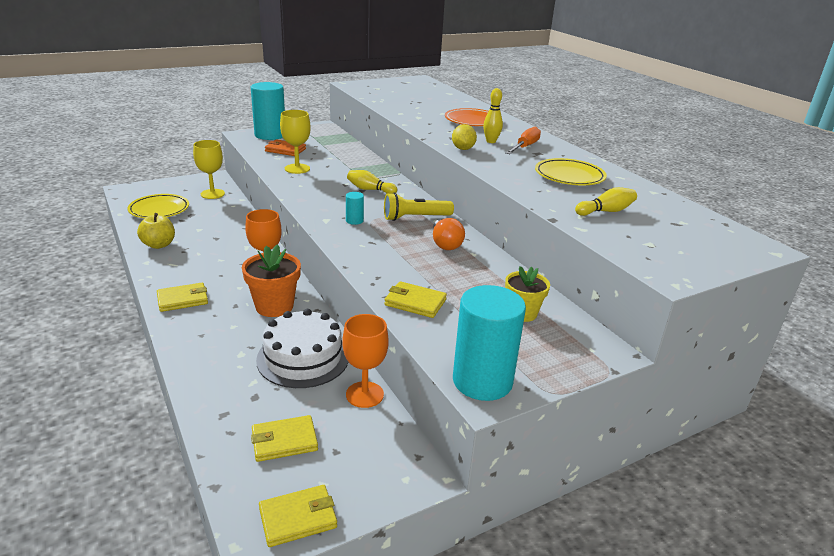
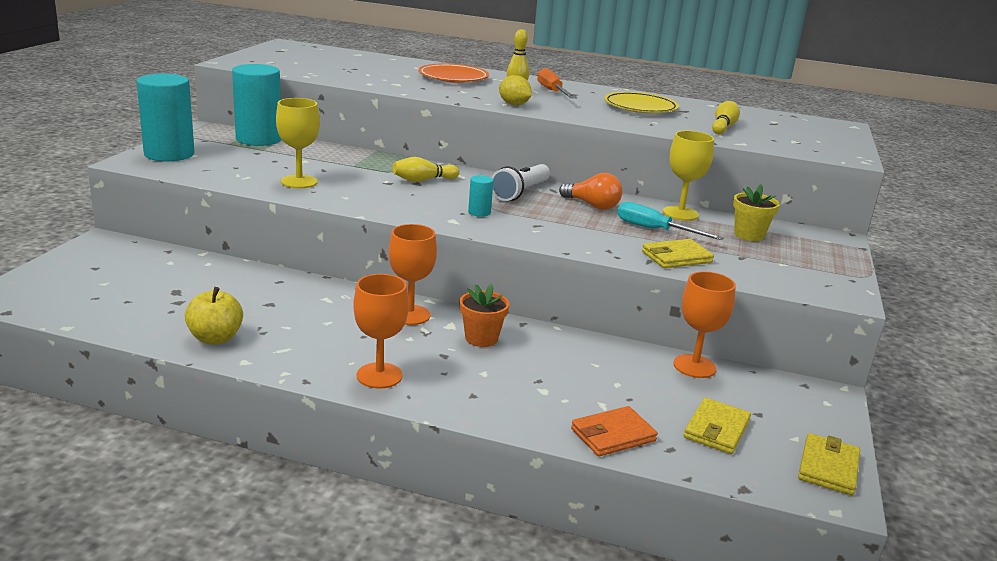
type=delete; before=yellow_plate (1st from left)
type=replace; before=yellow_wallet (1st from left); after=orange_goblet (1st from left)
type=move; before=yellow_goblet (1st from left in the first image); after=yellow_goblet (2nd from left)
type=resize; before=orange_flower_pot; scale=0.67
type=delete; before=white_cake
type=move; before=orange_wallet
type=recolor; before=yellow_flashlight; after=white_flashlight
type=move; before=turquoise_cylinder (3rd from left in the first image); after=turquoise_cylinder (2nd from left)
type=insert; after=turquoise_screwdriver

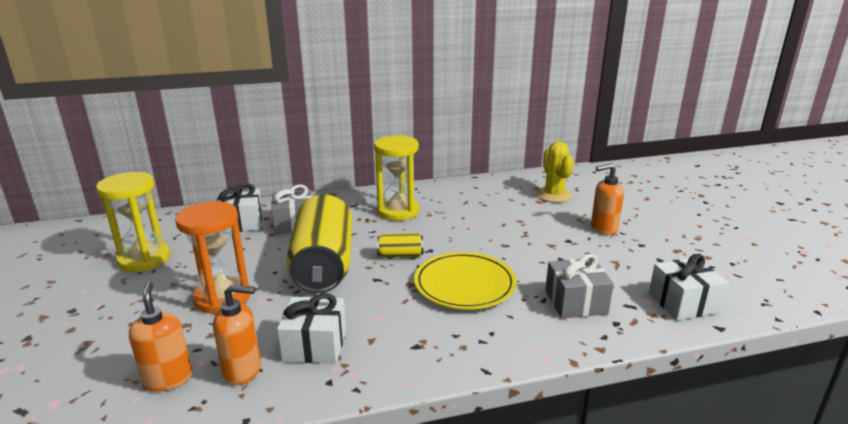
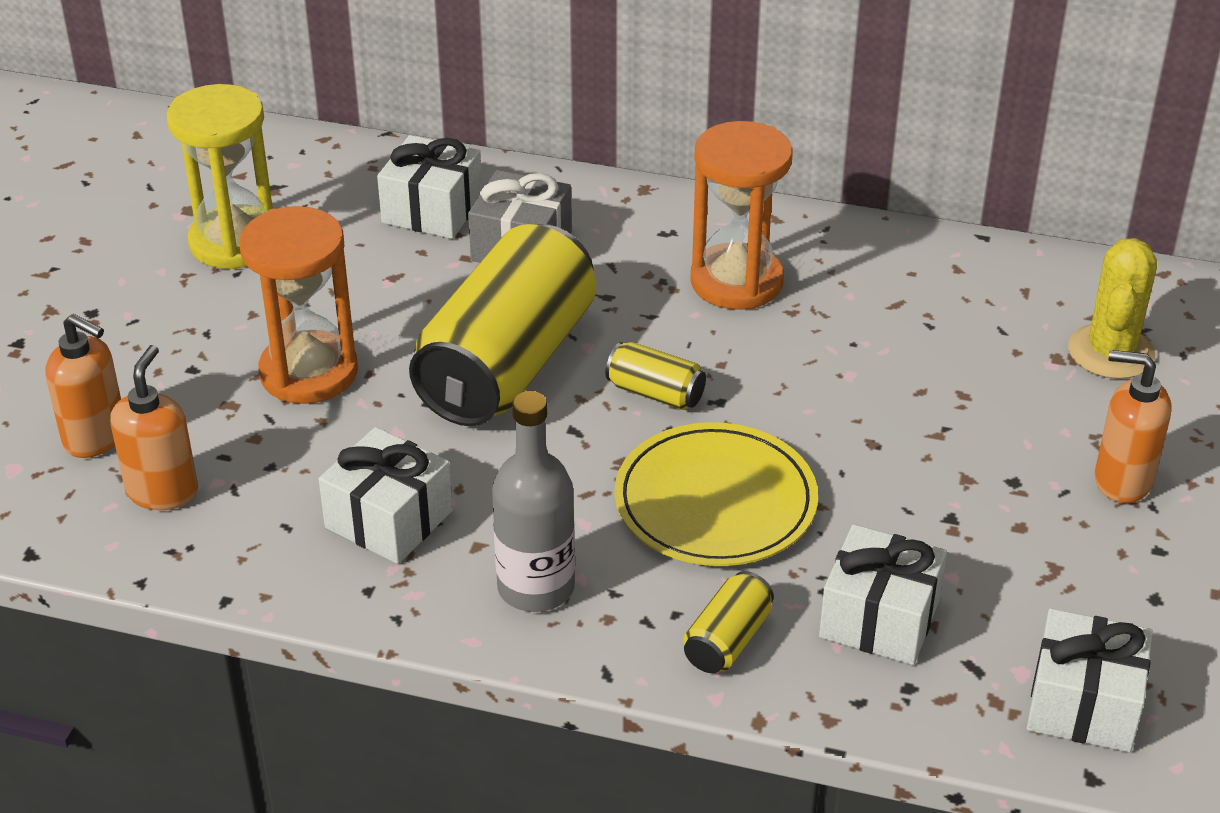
type=move; before=orange_soap_dispenser (2nd from left in the first image); after=orange_soap_dispenser (1st from left)
type=recolor; before=yellow_hourglass (2nd from left); after=orange_hourglass (2nd from left)
type=recolor; before=grey_gift (2nd from left); after=white_gift (3rd from left)
type=insert; after=grey_bottle
type=insert; after=yellow_can (3rd from left)

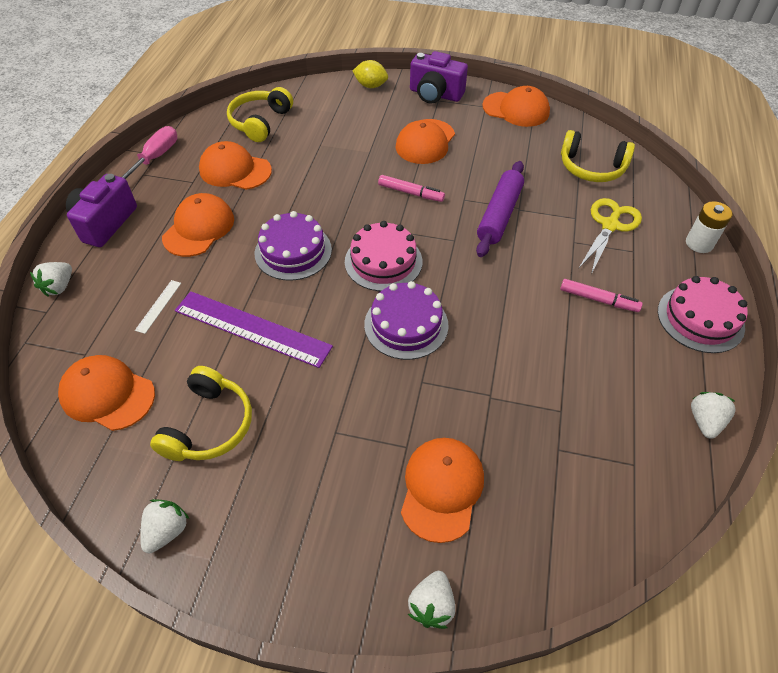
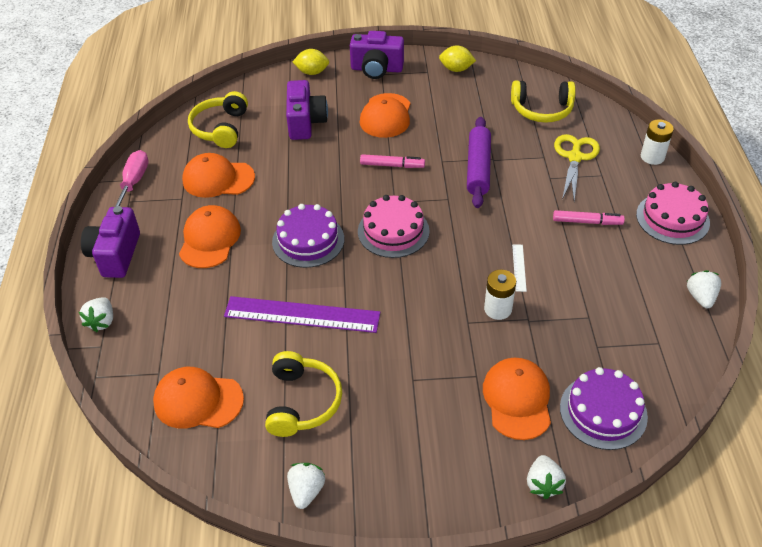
type=move; before=white_ruler
type=move; before=purple_cake (2nd from left)
type=replace; before=orange_cap (6th from left); after=yellow_lemon (2nd from left)
type=insert; after=purple_camera (2nd from left)
type=insert; after=white_battery (1st from left)

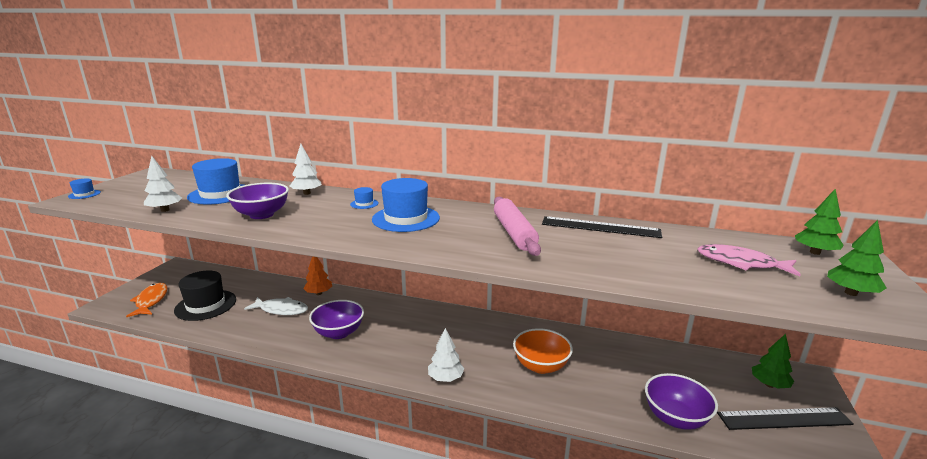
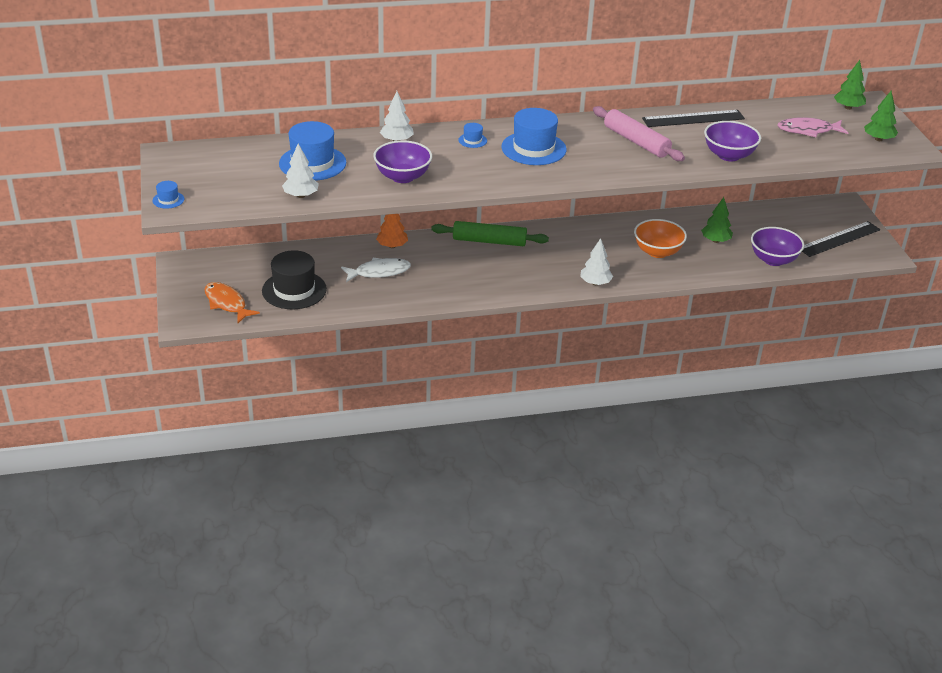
type=move; before=purple_bowl (2nd from left)
type=move; before=green_tree (1st from left)
type=insert; after=green_rolling_pin

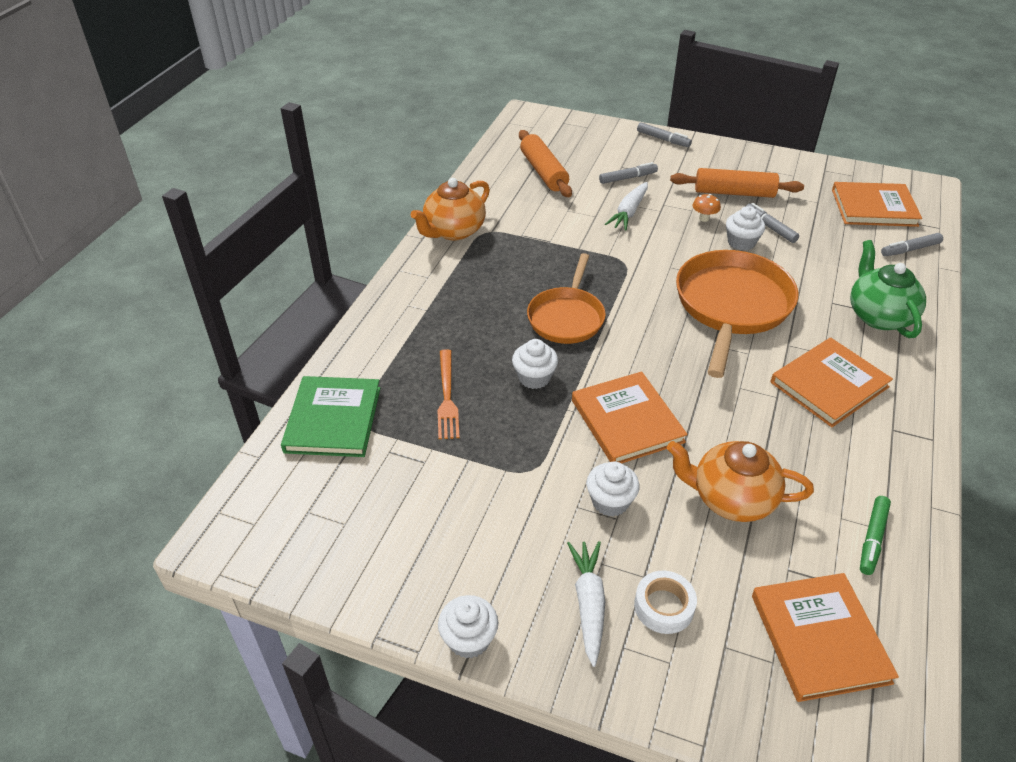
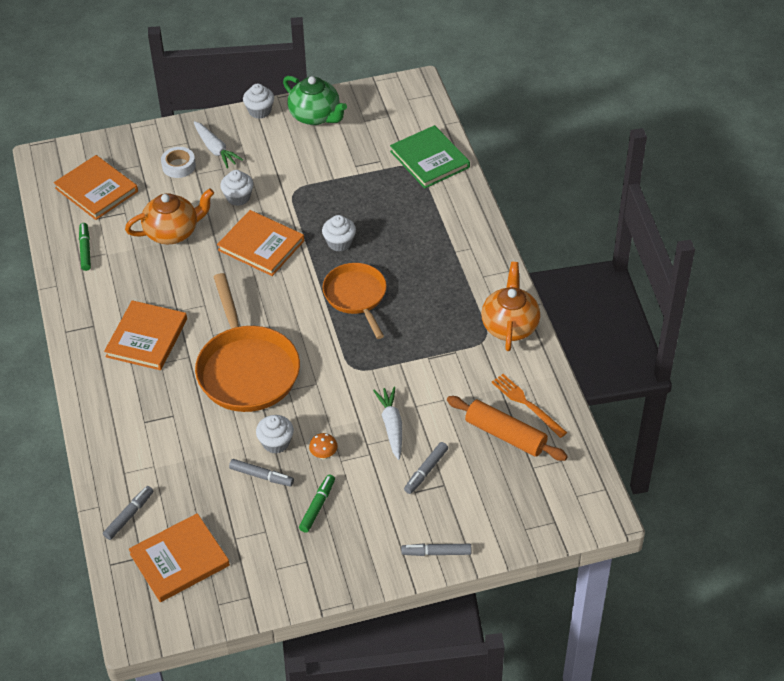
type=move; before=orange_fork
type=replace; before=orange_rolling_pin (2nd from left); after=green_marker (2nd from left)
type=move; before=green_teapot

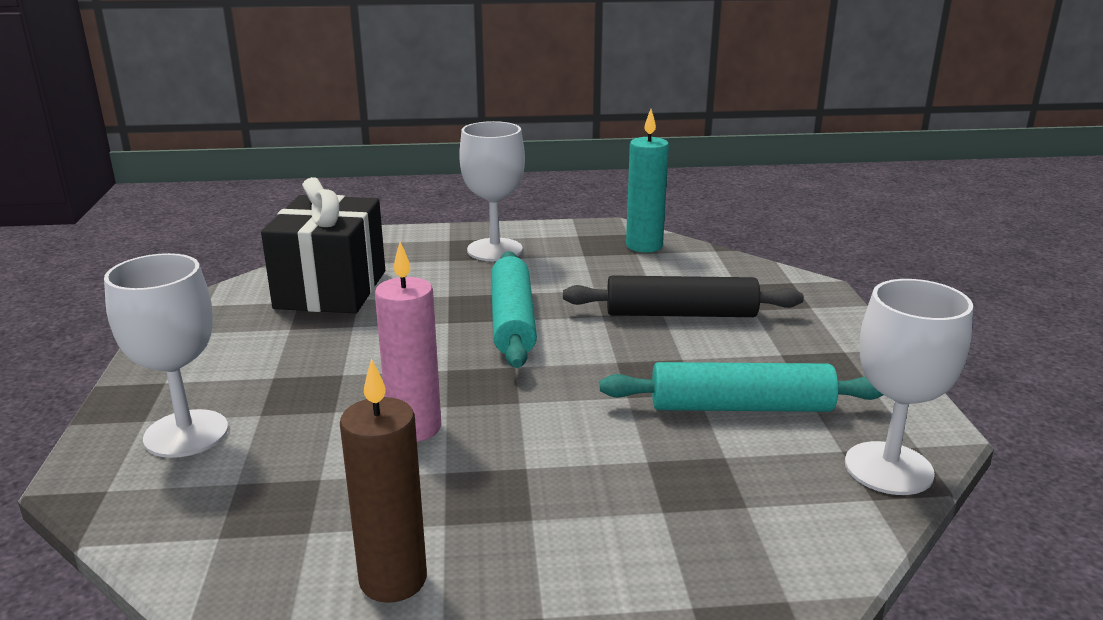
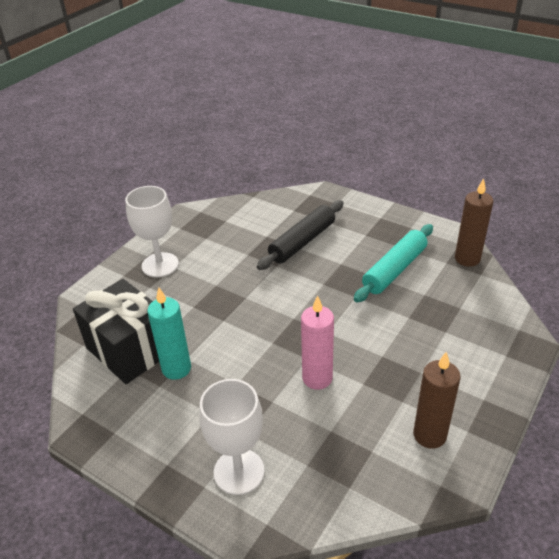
type=delete; before=turquoise_rolling_pin (1st from left)
type=move; before=turquoise_candle
type=replace; before=white_goblet (3rd from left); after=brown_candle (2nd from left)

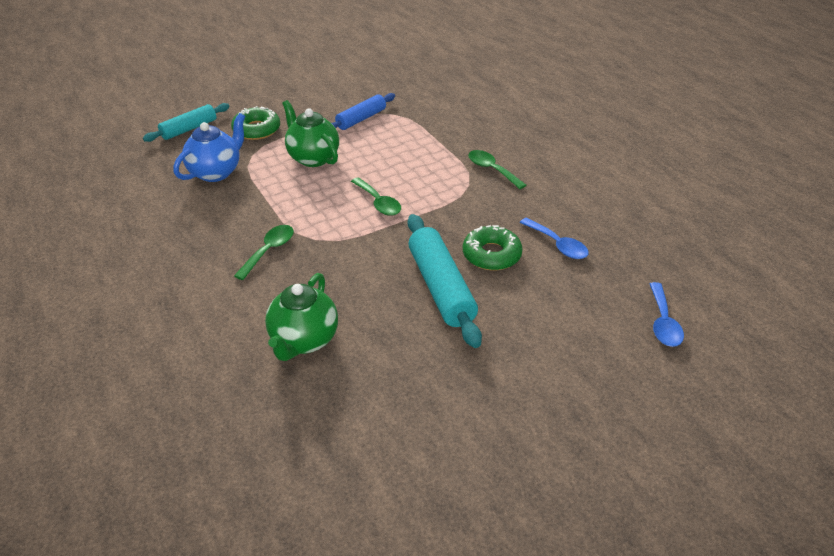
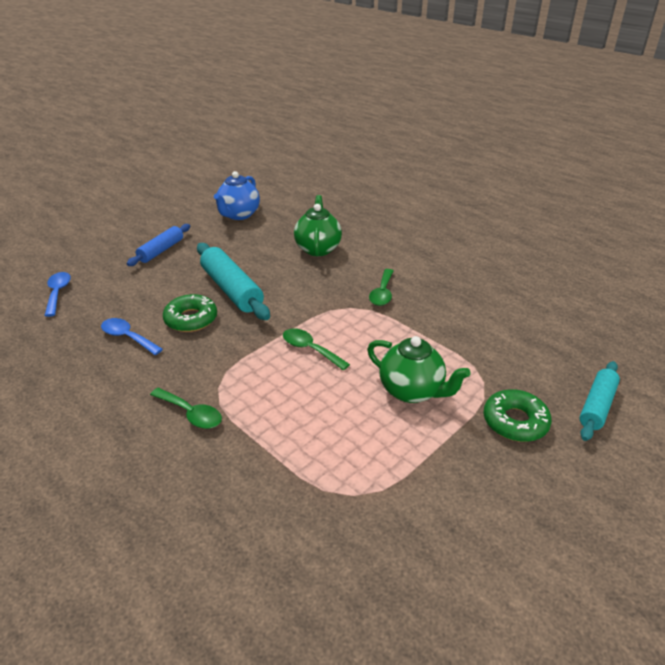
type=move; before=blue_teapot
type=move; before=blue_rolling_pin

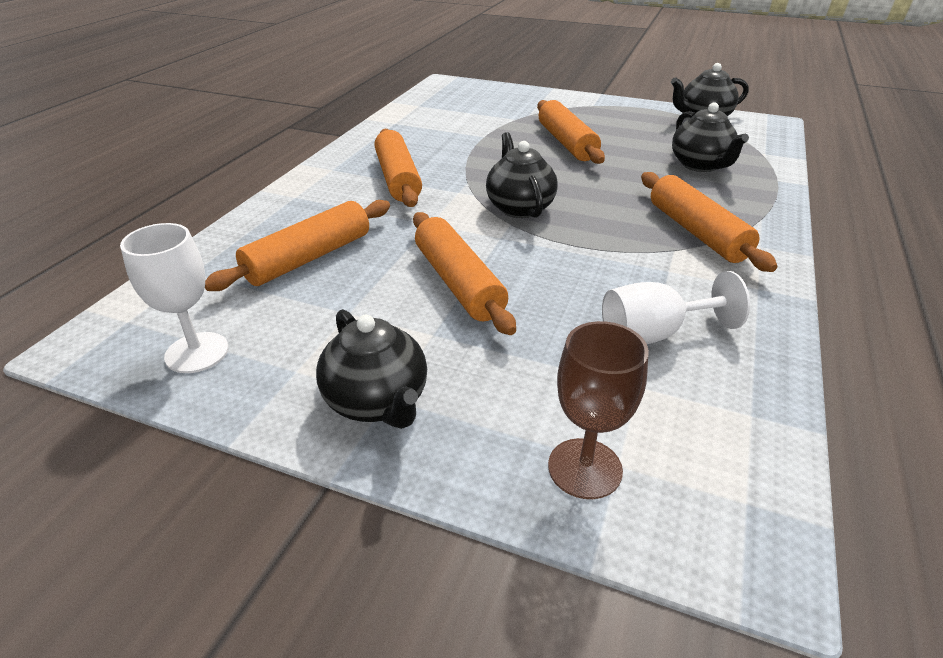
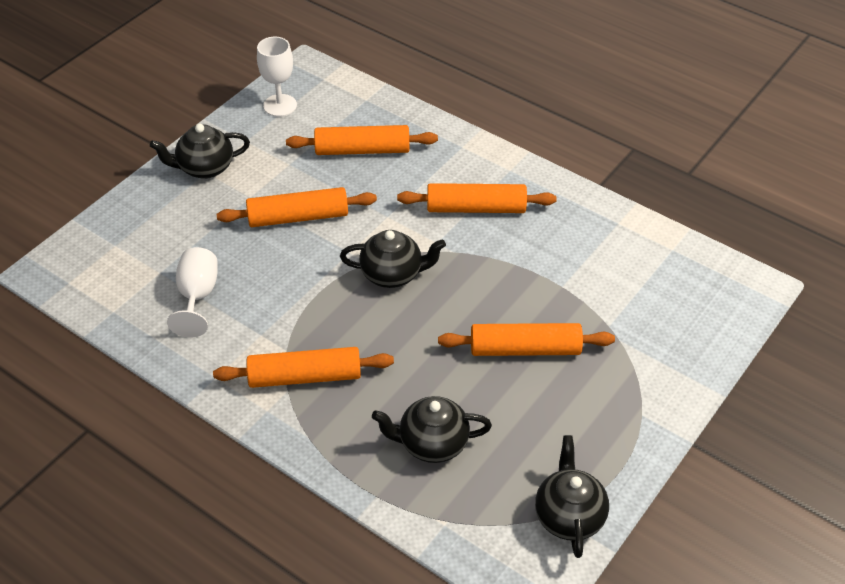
type=rotate; before=orange_rolling_pin (1st from left in the first image); turn=-60
type=delete; before=brown_goblet

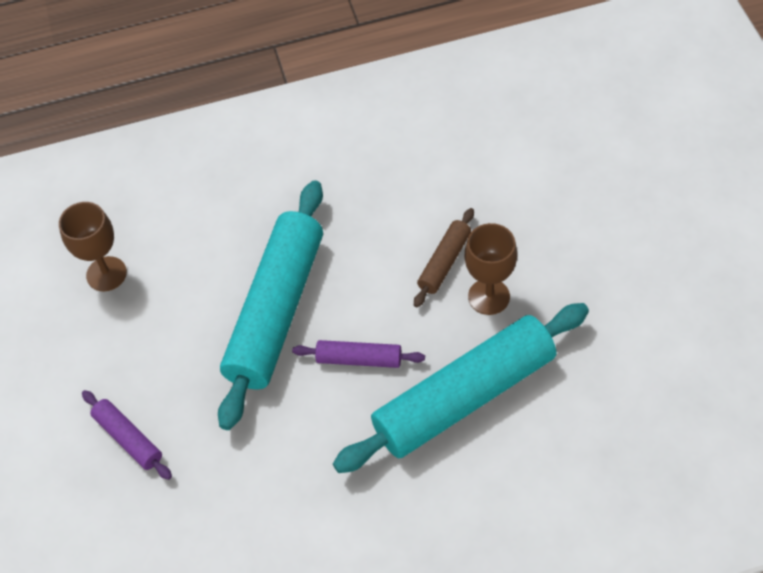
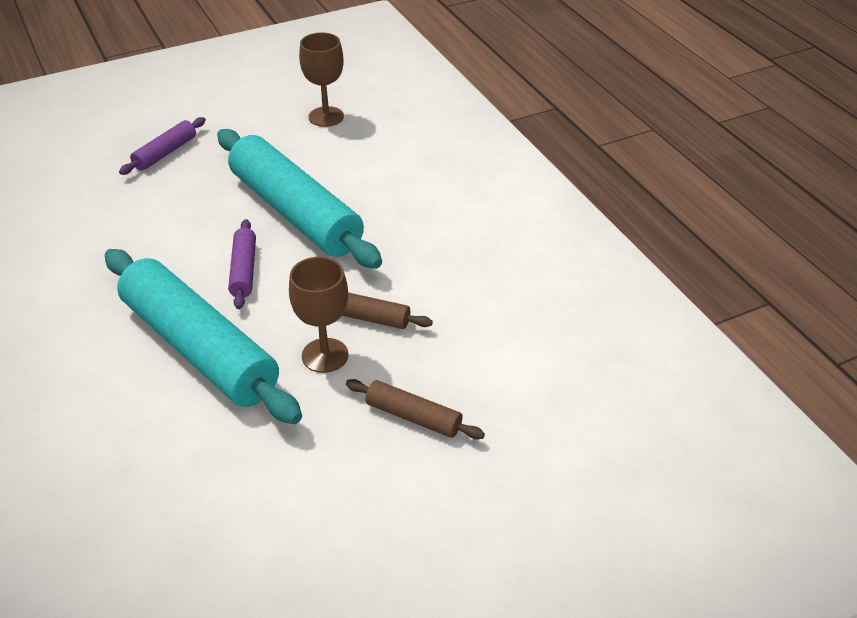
type=rotate; before=turquoise_rolling_pin (1st from left in the first image); turn=45
type=insert; after=brown_rolling_pin (2nd from left)

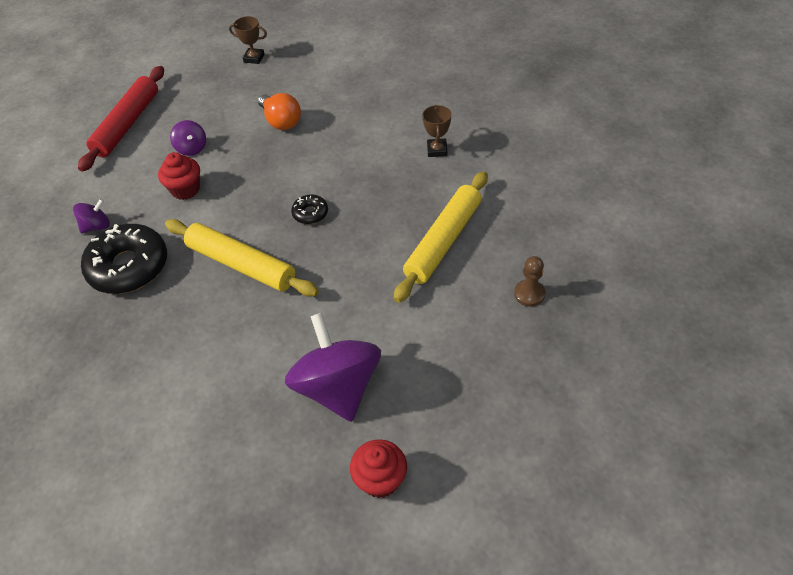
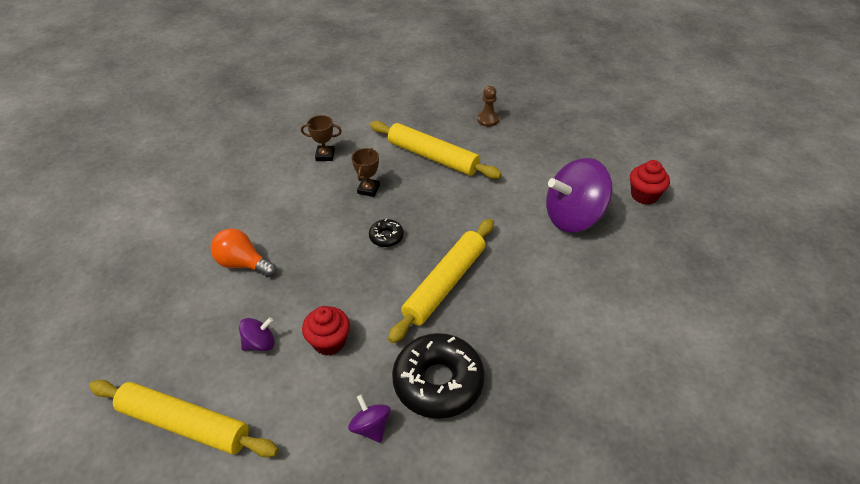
type=recolor; before=red_rolling_pin; after=yellow_rolling_pin (1st from left)
type=move; before=brown_trophy (1st from left in the first image); after=brown_trophy (2nd from left)
type=rotate; before=orange_light_bulb; turn=-120

